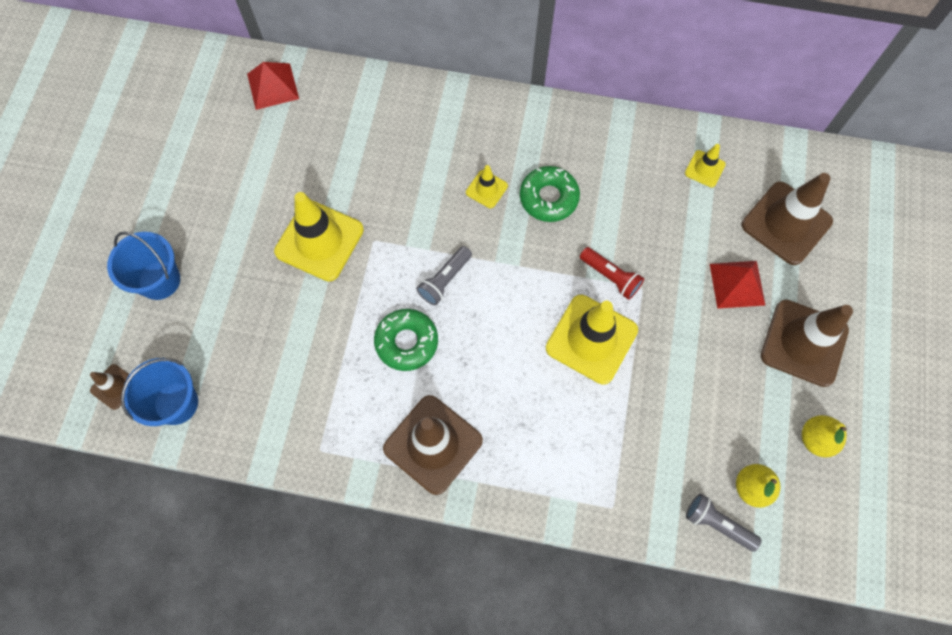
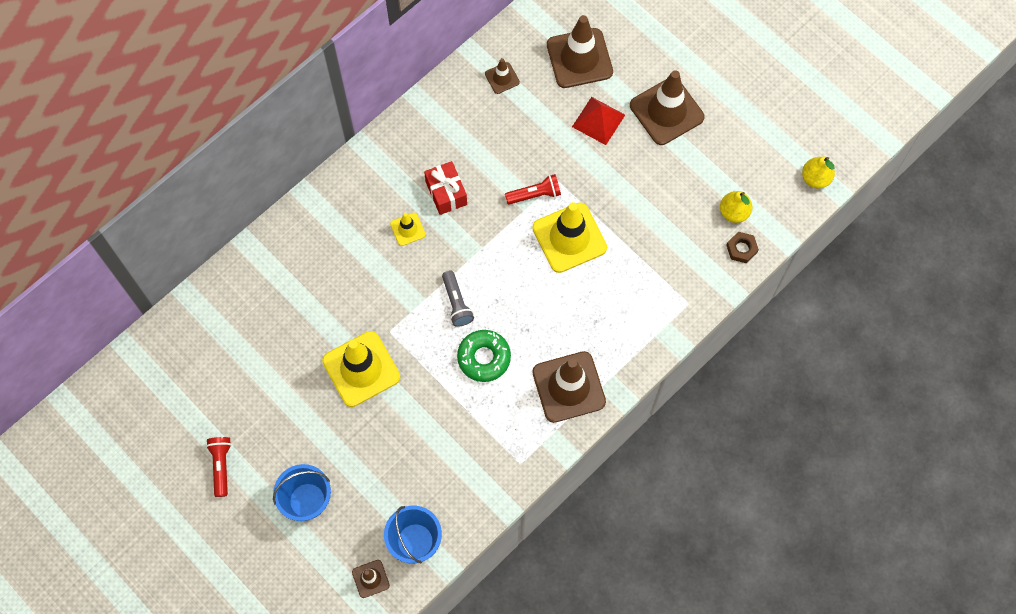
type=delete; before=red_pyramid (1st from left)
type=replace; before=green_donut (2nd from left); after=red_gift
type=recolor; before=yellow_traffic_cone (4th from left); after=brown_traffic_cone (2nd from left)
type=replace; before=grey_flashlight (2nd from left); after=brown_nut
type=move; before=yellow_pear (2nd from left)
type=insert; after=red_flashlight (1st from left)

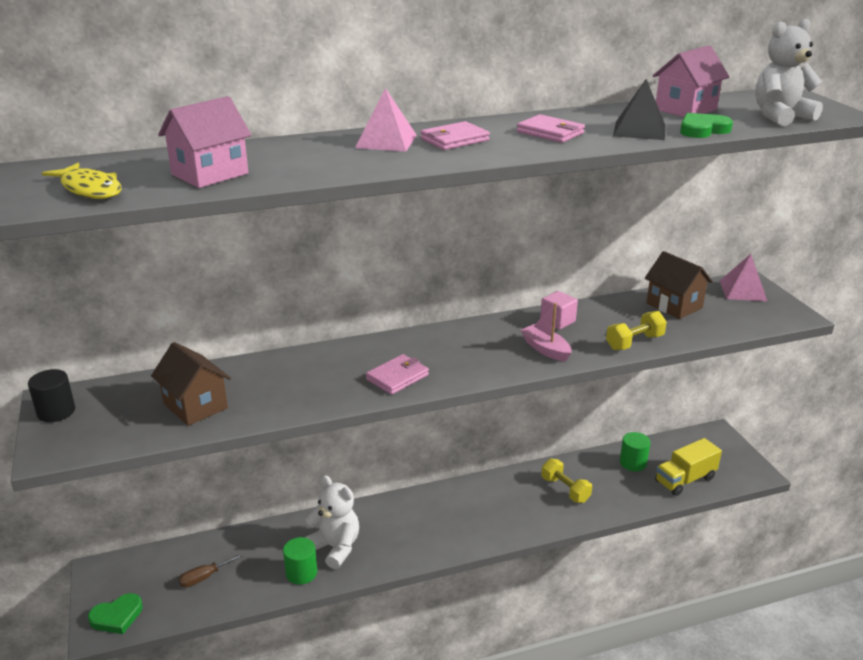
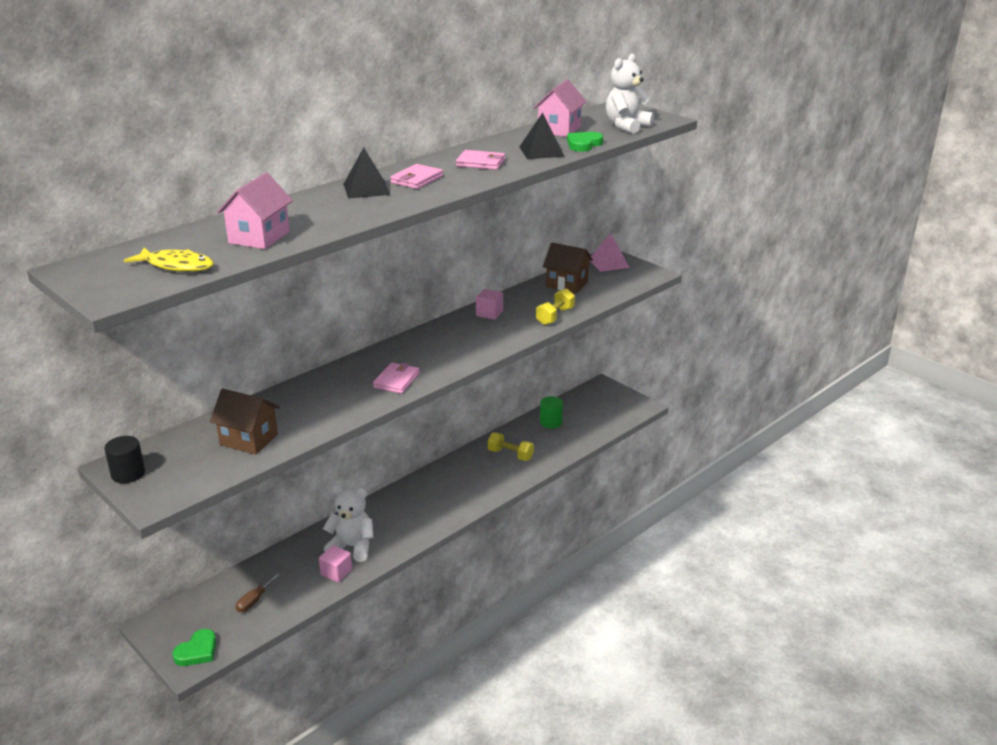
type=replace; before=green_cylinder (1st from left); after=pink_cube (1st from left)
type=recolor; before=pink_pyramid (1st from left); after=black_pyramid (1st from left)
type=delete; before=pink_boat
type=delete; before=yellow_truck

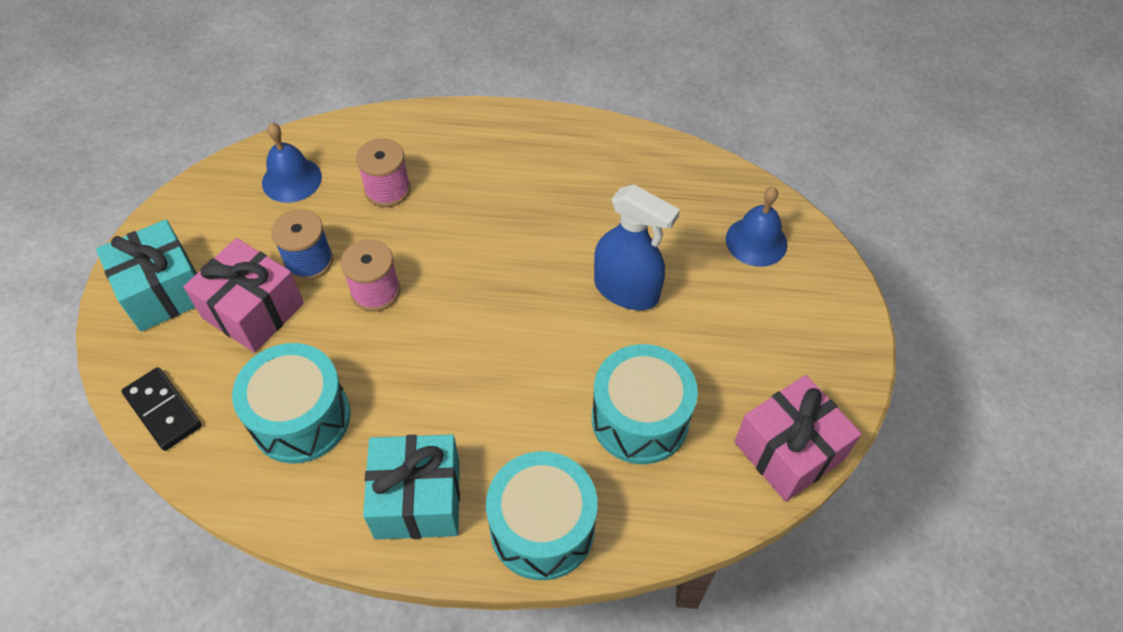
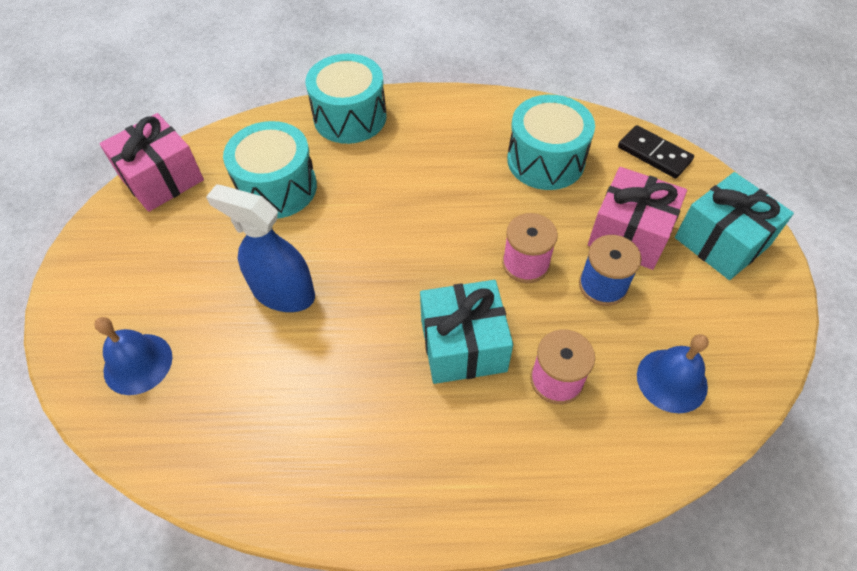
type=move; before=turquoise_gift (2nd from left in the first image); after=turquoise_gift (1st from left)

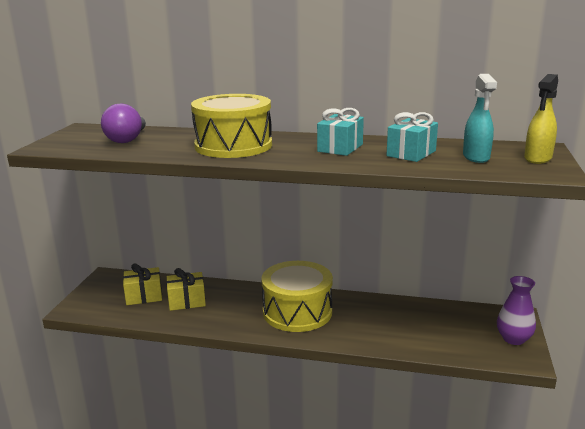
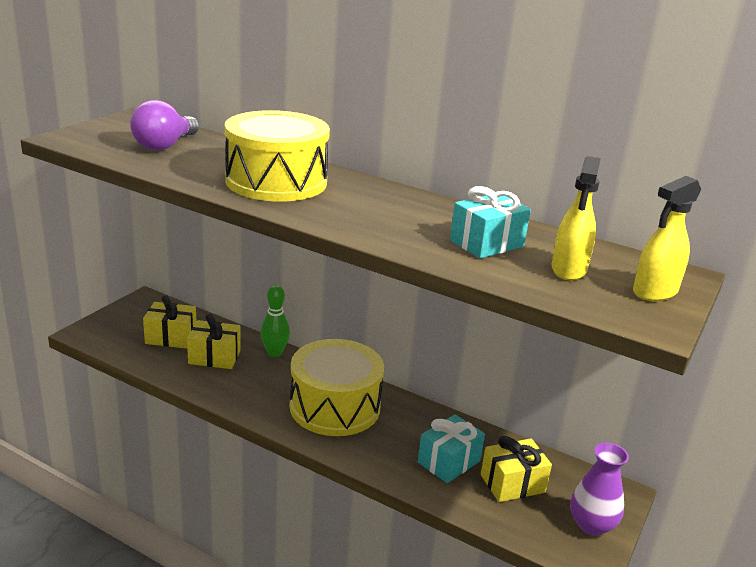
type=move; before=turquoise_gift (1st from left)
type=recolor; before=turquoise_spray_bottle; after=yellow_spray_bottle (1st from left)
type=insert; after=green_bowling_pin
type=insert; after=yellow_gift (3rd from left)

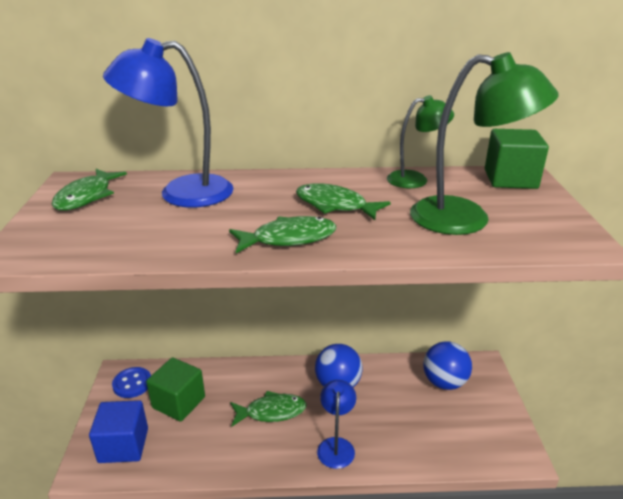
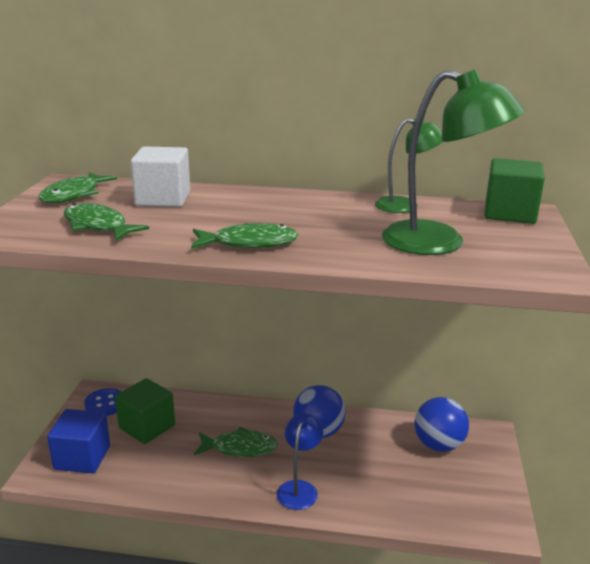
type=replace; before=blue_lamp (1st from left); after=white_cube
type=move; before=green_fish (4th from left in the first image); after=green_fish (2nd from left)

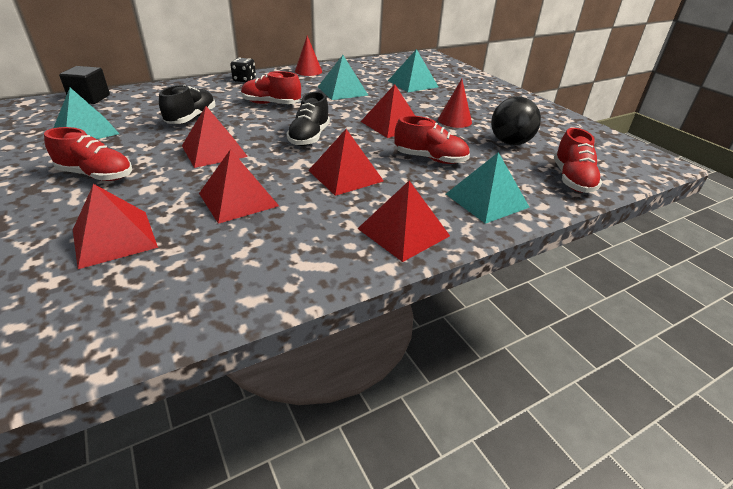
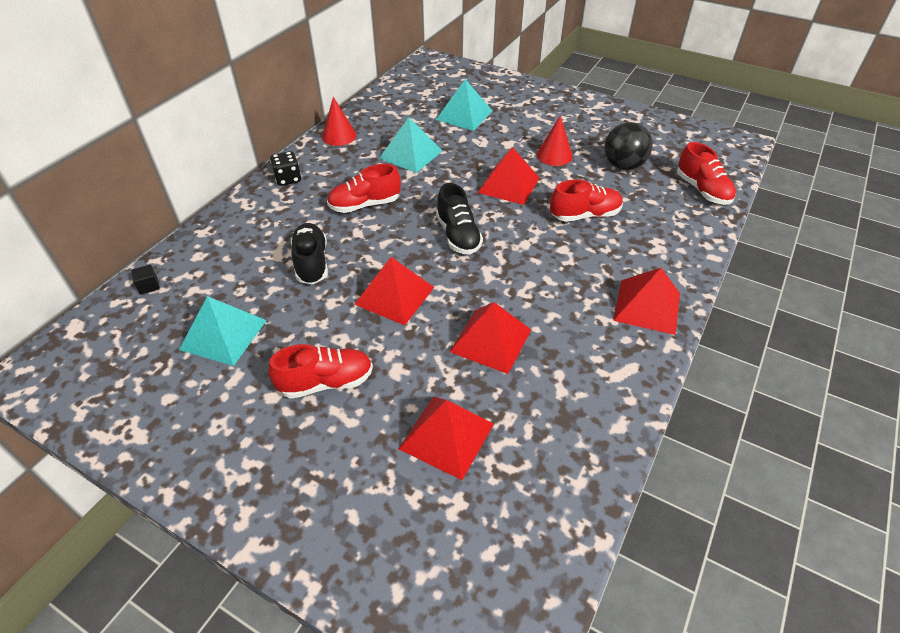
type=resize; before=black_cube; scale=0.51
type=delete; before=red_pyramid (4th from left)
type=delete; before=turquoise_pyramid (4th from left)

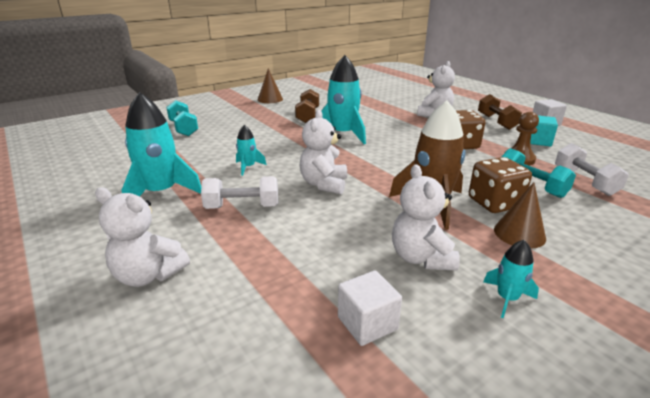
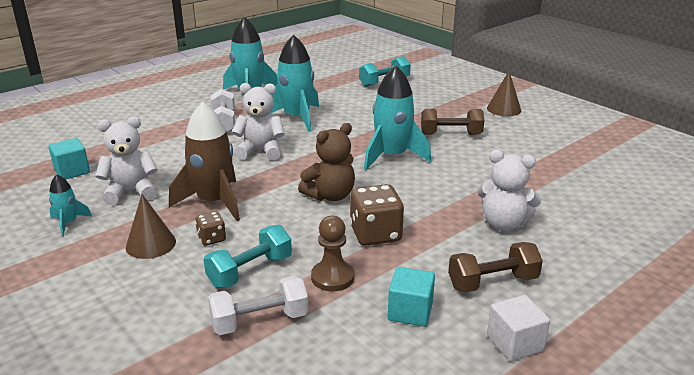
type=delete; before=white_teddy_bear (1st from left)
type=resize; before=turquoise_rocket (2nd from left in the first image); scale=2.03
type=recolor; before=white_cube (1st from left); after=turquoise_cube (1st from left)
type=resize; before=brown_dice (2nd from left in the first image); scale=0.54
type=insert; after=brown_teddy_bear

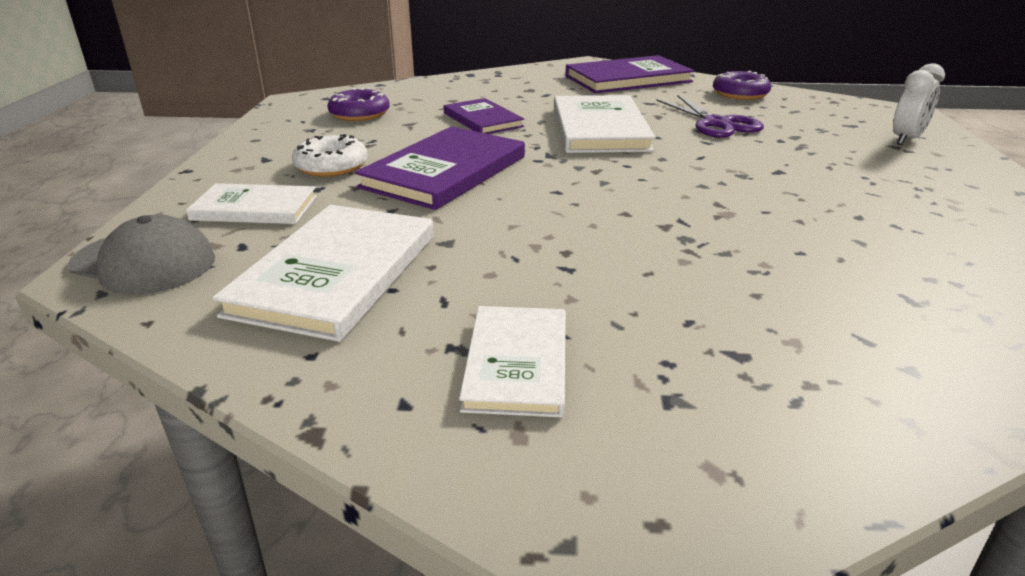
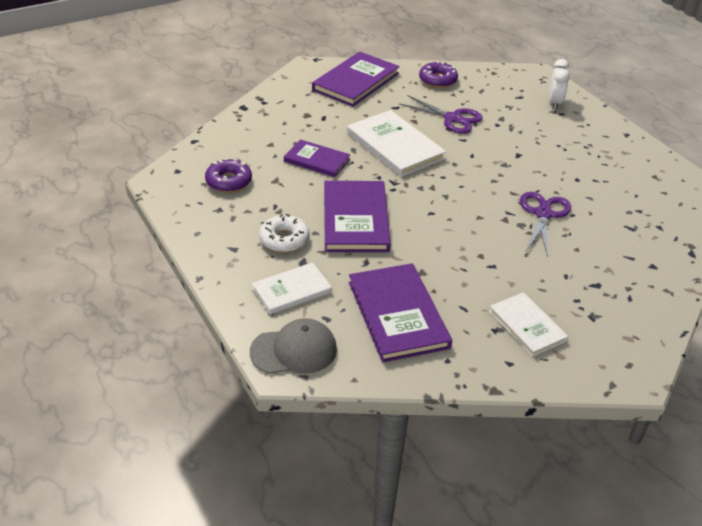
type=recolor; before=white_book (2nd from left); after=purple_book (4th from left)
type=insert; after=purple_scissors (2nd from left)

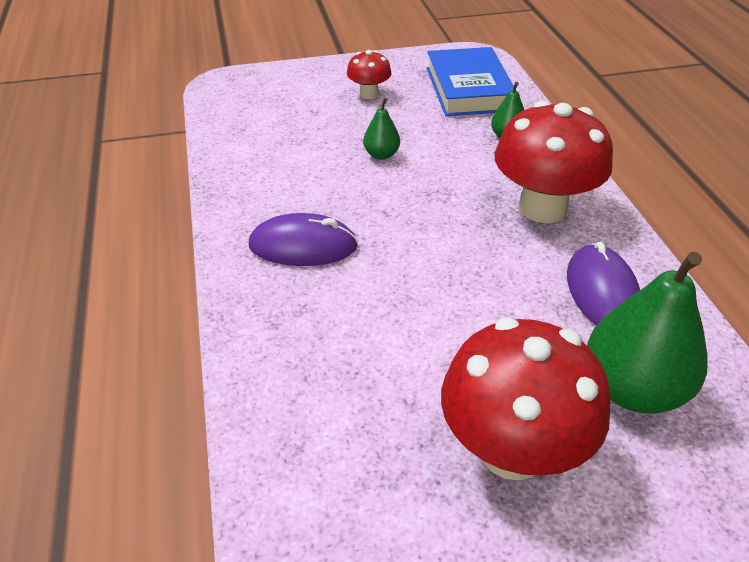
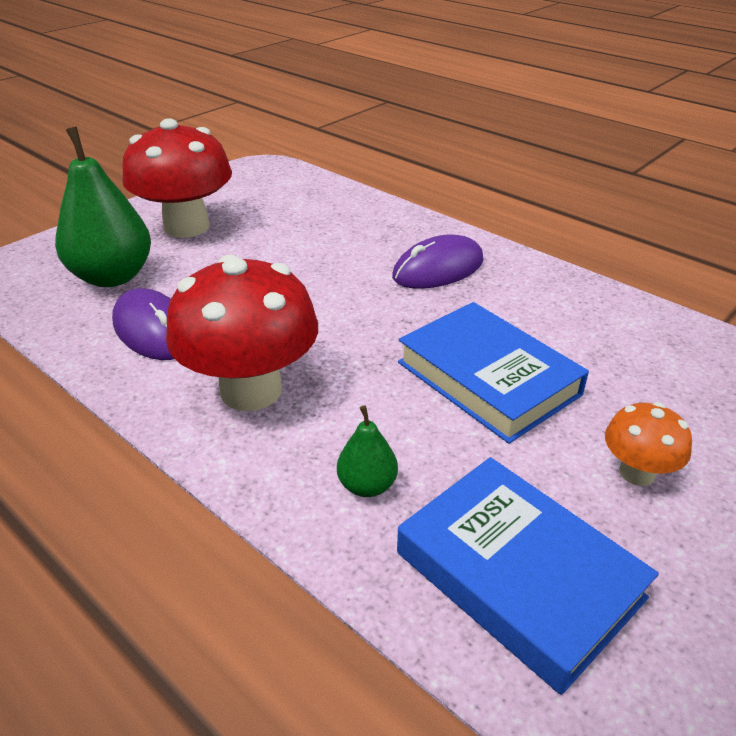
type=recolor; before=red_mushroom (1st from left); after=orange_mushroom
type=replace; before=green_pear (1st from left); after=blue_book (1st from left)

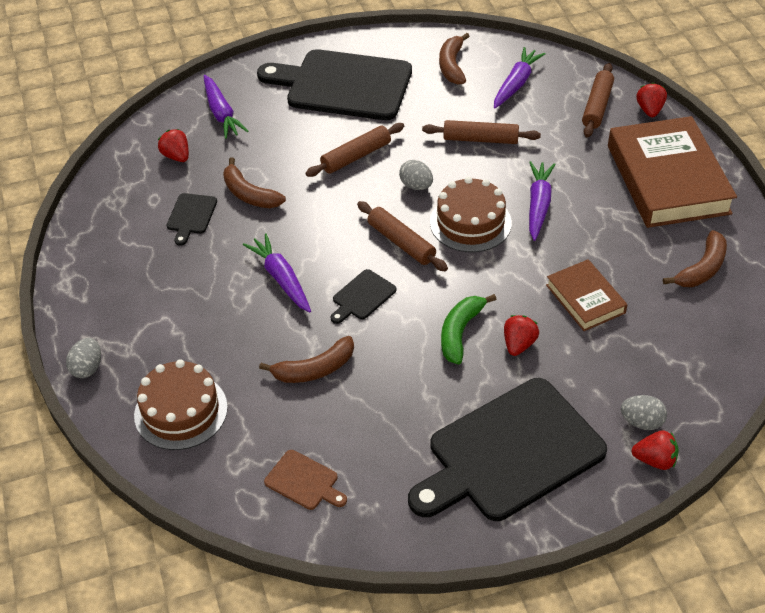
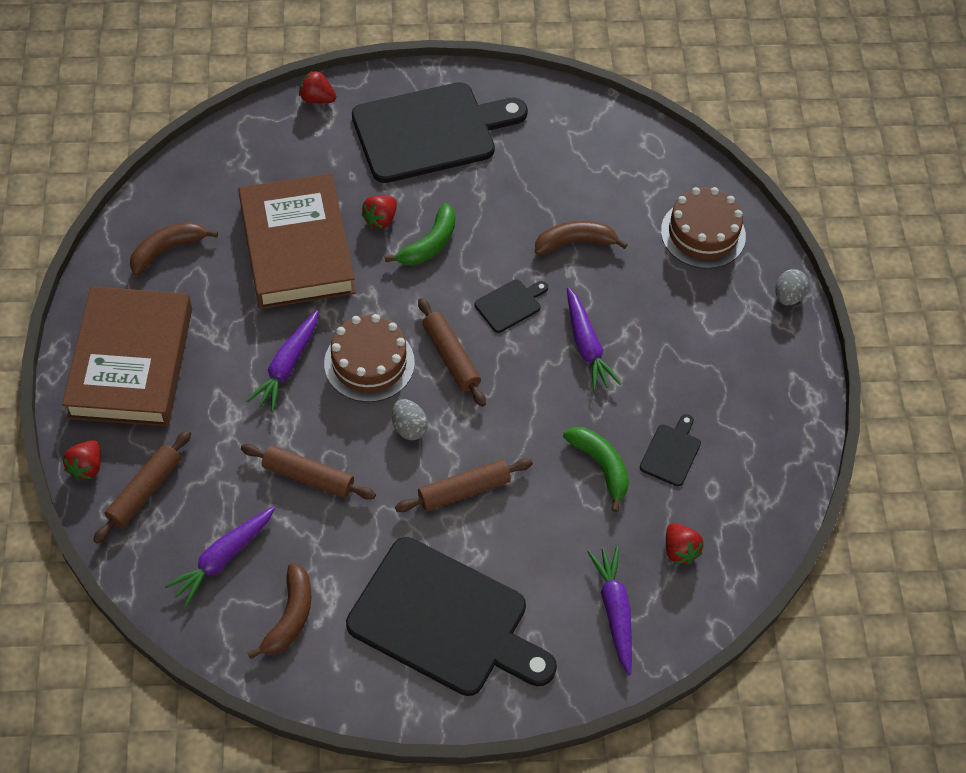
type=recolor; before=brown_banana (1st from left); after=green_banana (2nd from left)
type=delete; before=brown_cutting_board
type=resize; before=brown_book (1st from left in the first image); scale=1.92
type=delete; before=grey_egg (3rd from left)

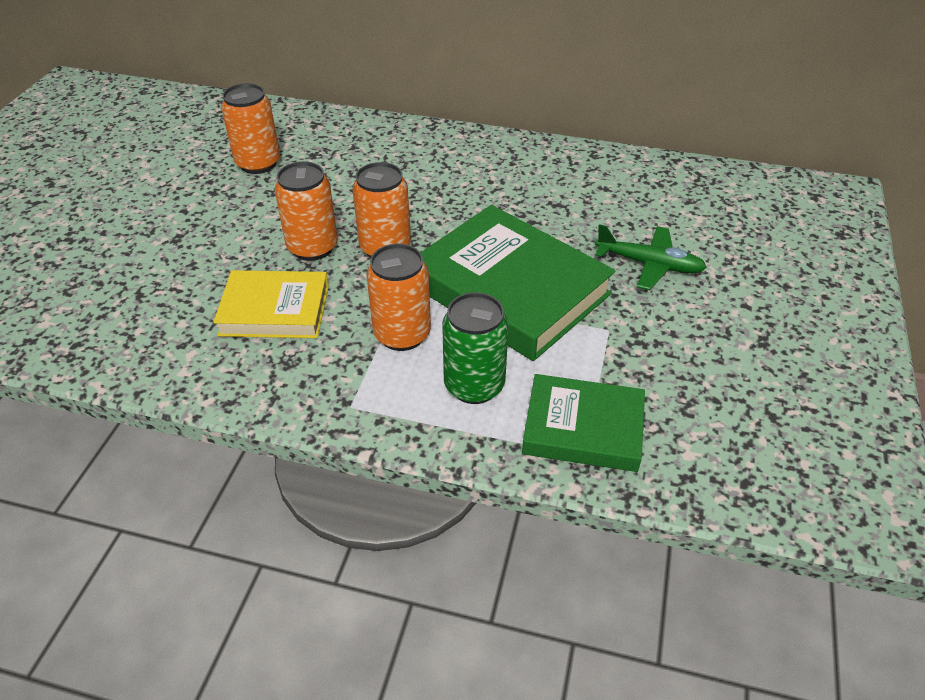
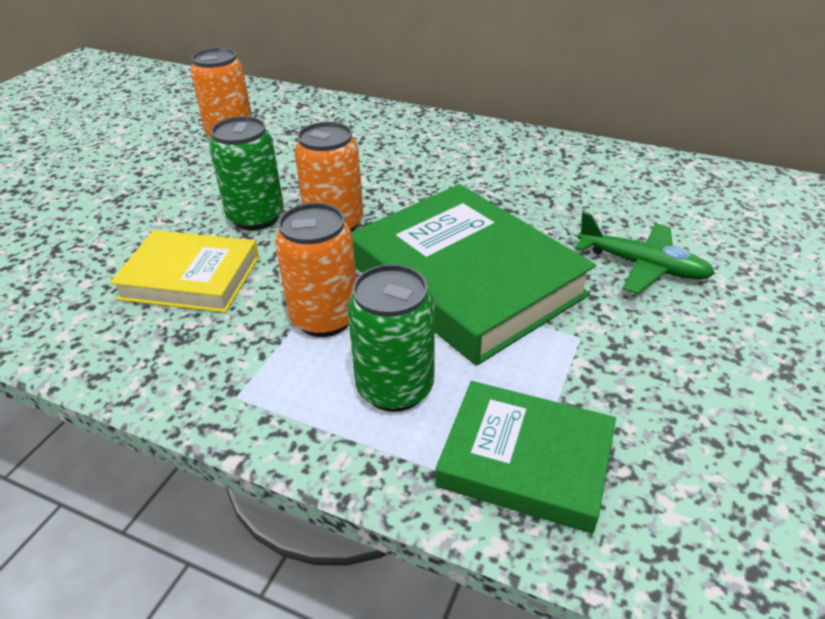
type=recolor; before=orange_can (2nd from left); after=green_can (1st from left)

